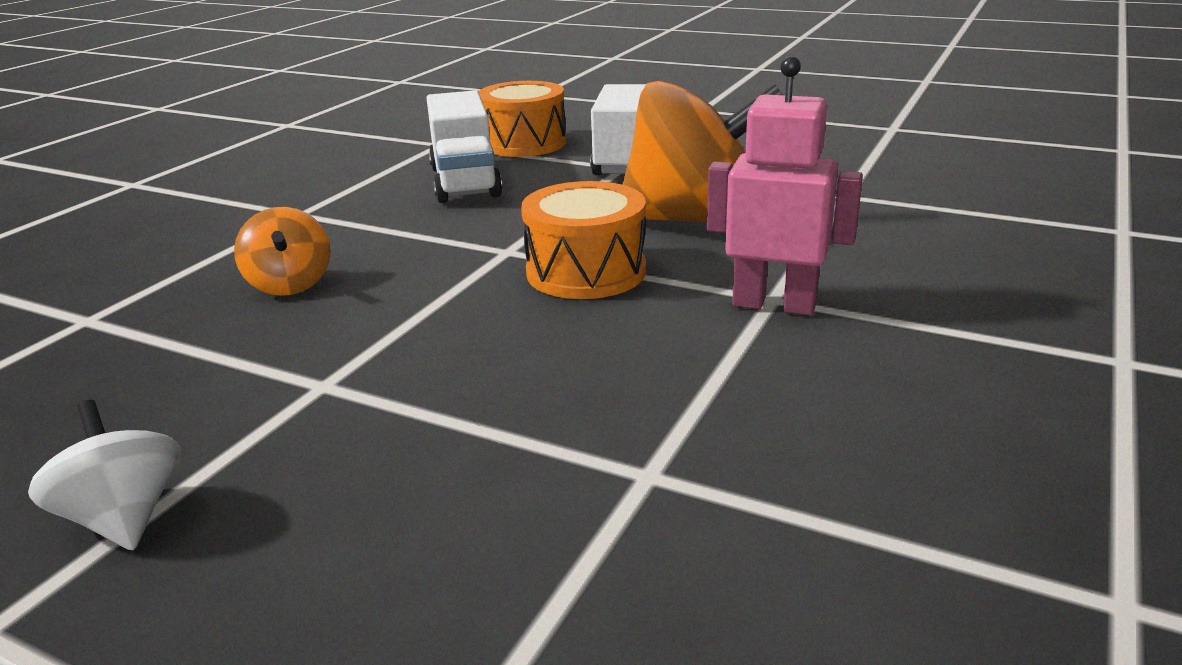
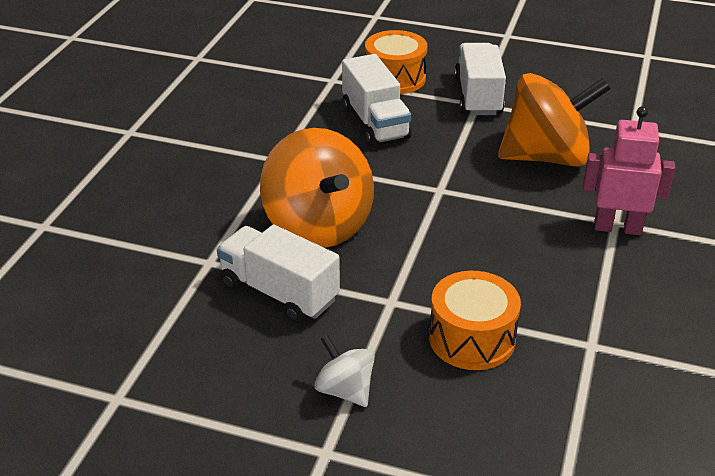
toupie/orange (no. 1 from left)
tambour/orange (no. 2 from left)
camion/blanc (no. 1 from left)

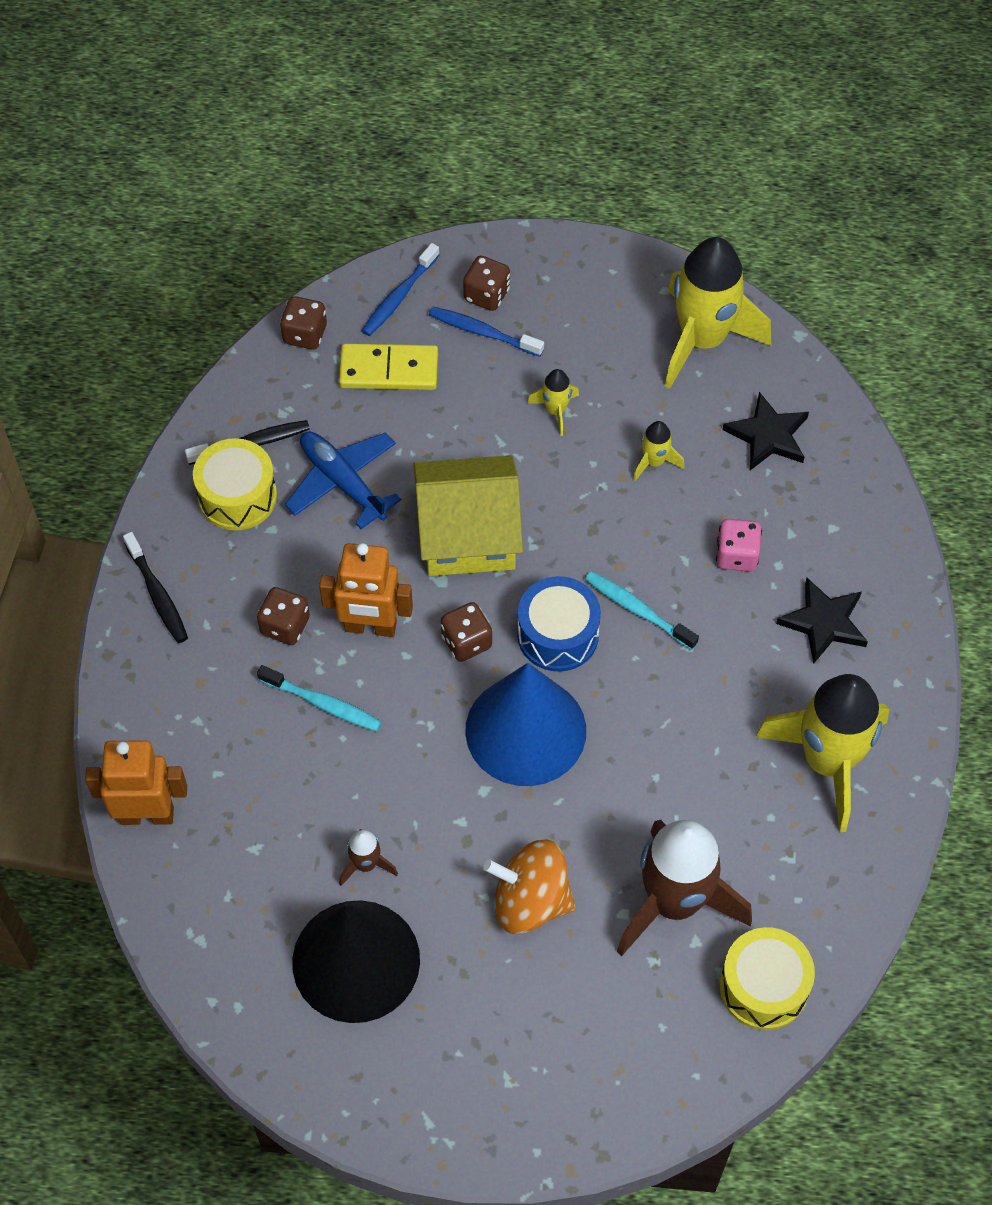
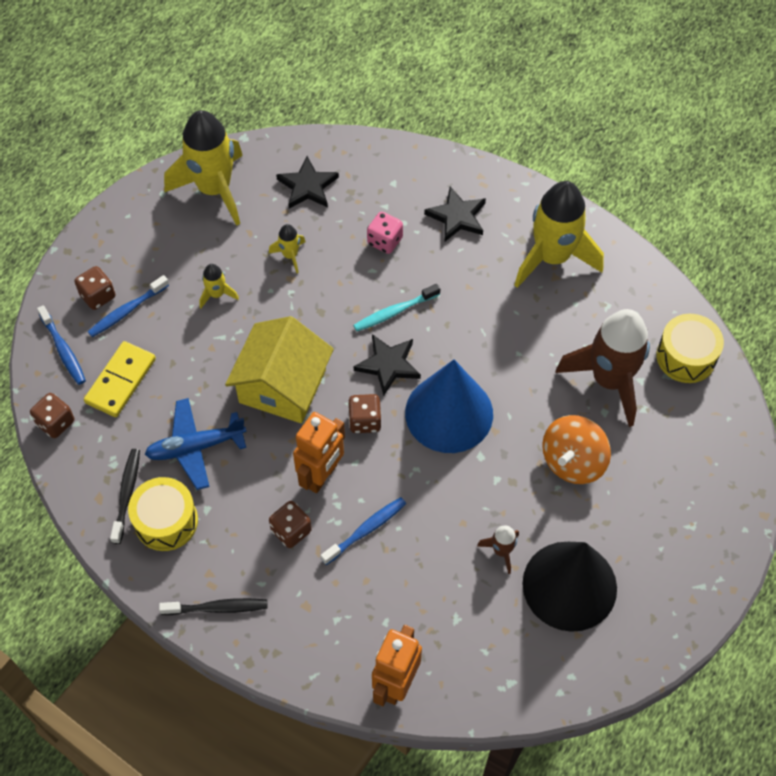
brosse à dents/bleu (no. 3 from left)
étoile/noir (no. 2 from left)

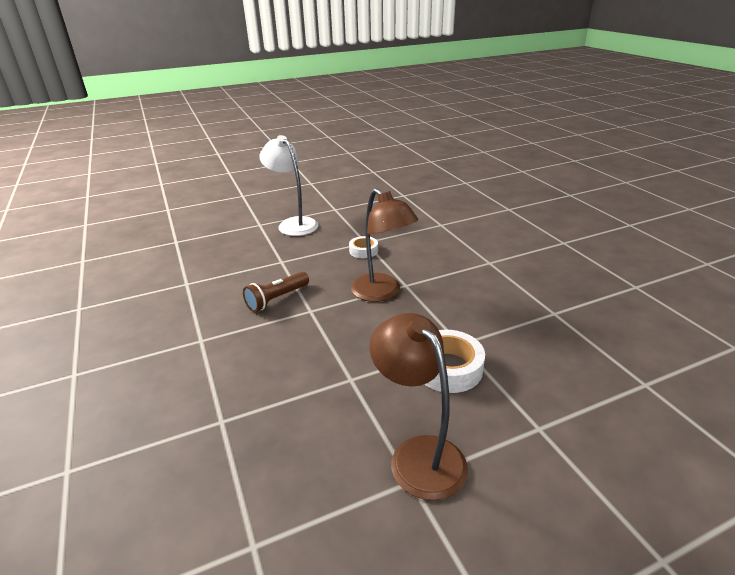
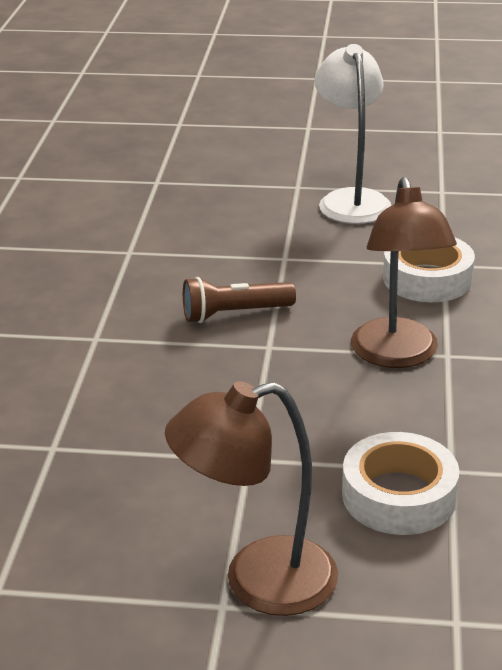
ruban adhésif/blanc (no. 2 from left)
lampe/marron (no. 1 from left)

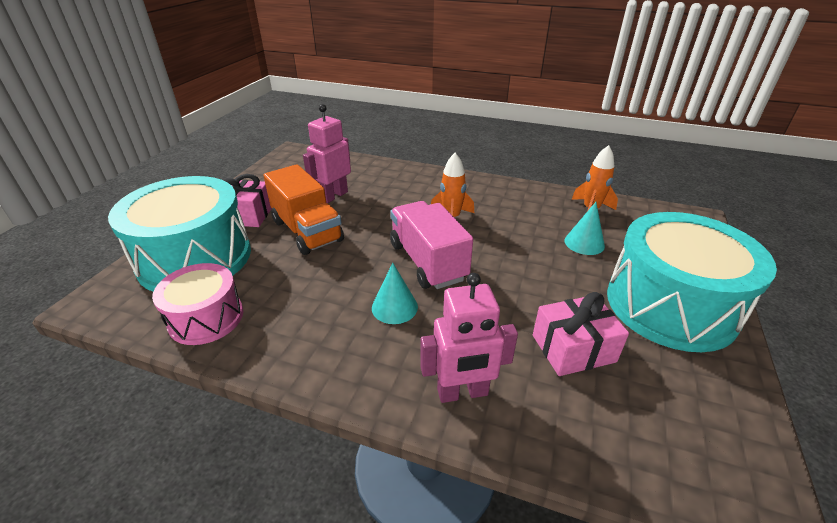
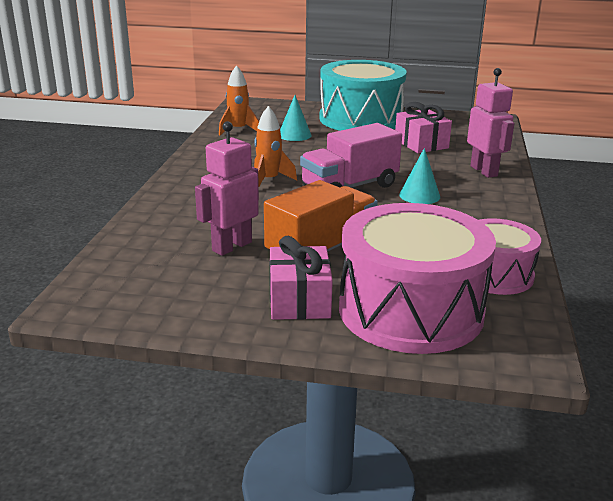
tambour/rose (no. 1 from left)
robot/rose (no. 1 from left)

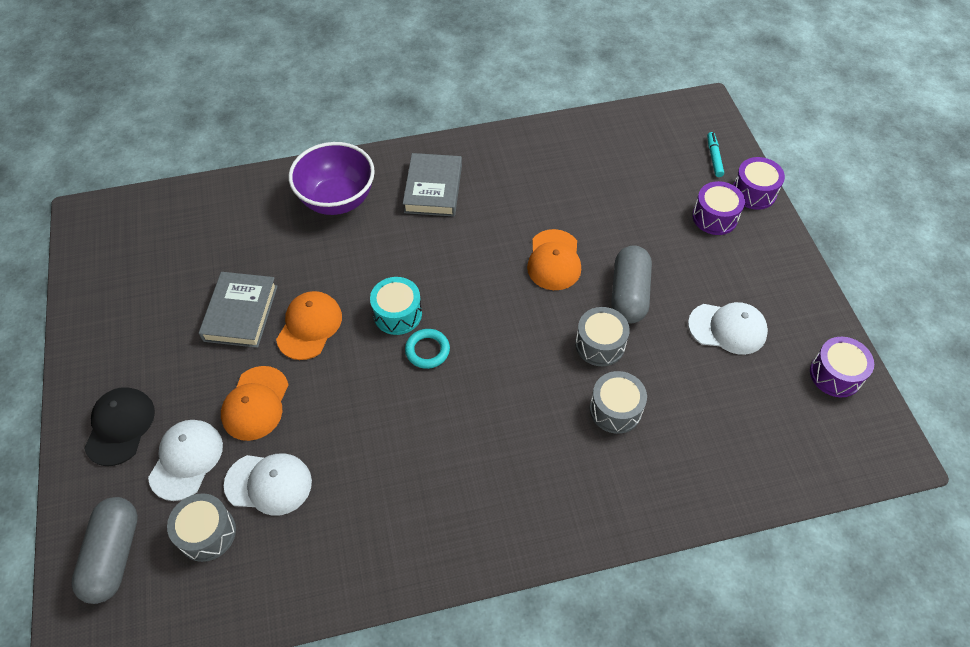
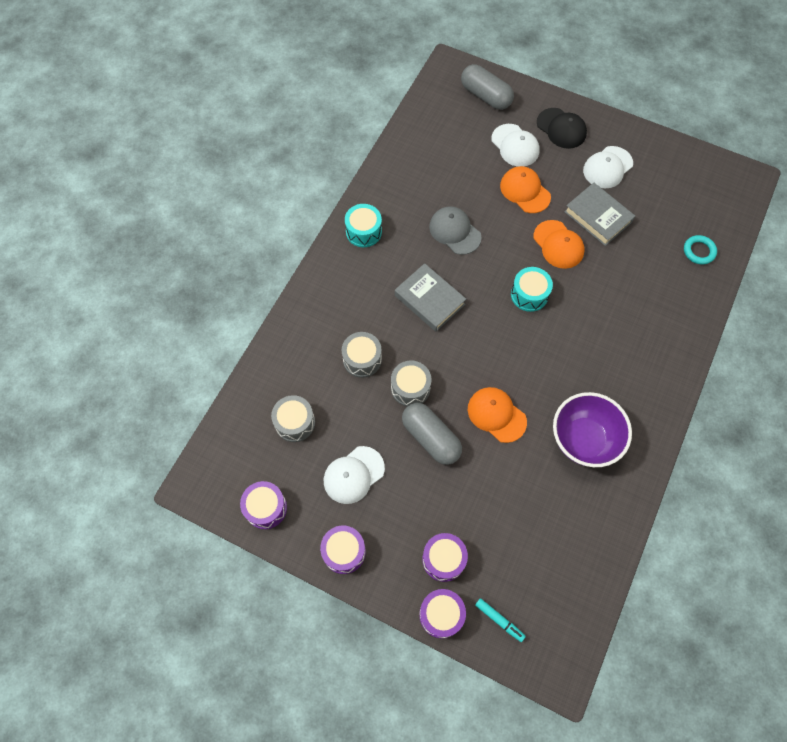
tambour/gris (no. 1 from left)
casquette/blanc (no. 3 from left)
bol/violet
livre/gris (no. 1 from left)
anneau/turquoise
tambour/violet (no. 2 from left)
tambour/turquoise (no. 1 from left)
casquette/gris

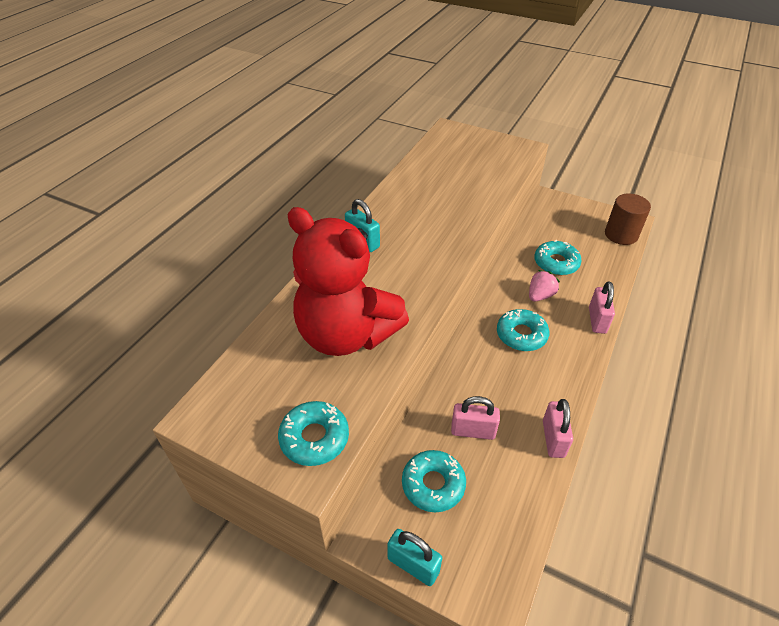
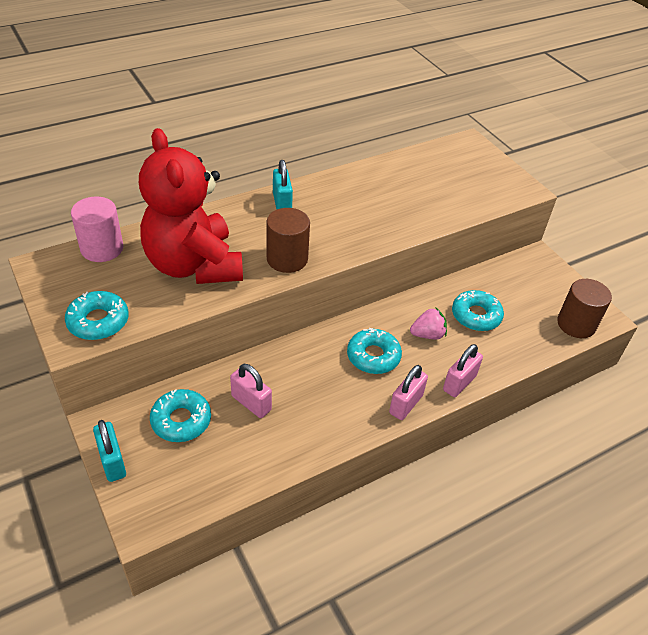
cadenas/rose (no. 2 from left)
cylindre/rose
cylindre/marron (no. 1 from left)

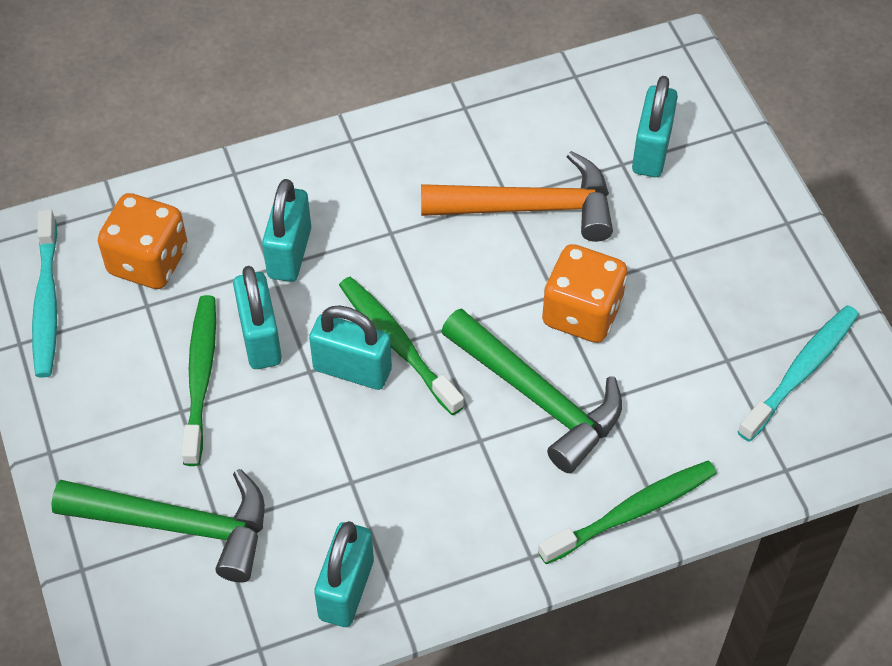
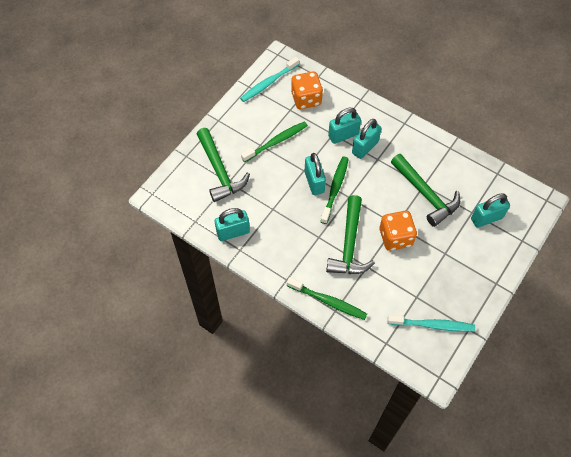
cadenas/turquoise (no. 4 from left)
marteau/vert (no. 3 from left)

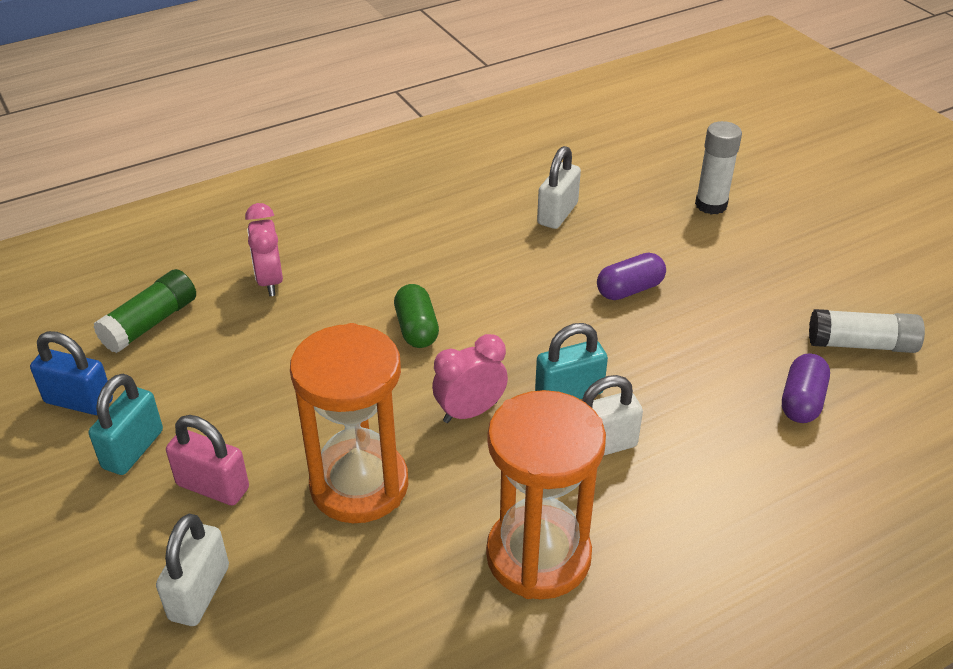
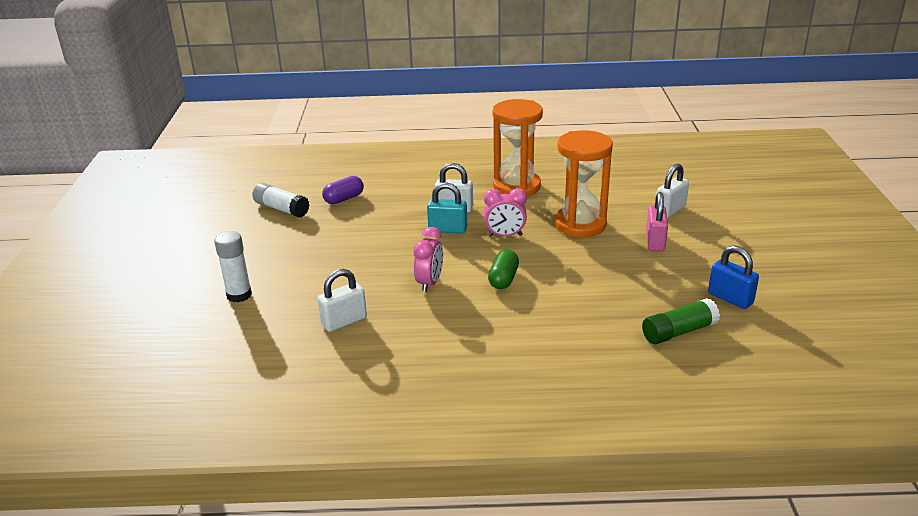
cadenas/turquoise (no. 1 from left in the first image)
cadenas/rose
réveil/rose (no. 1 from left)
gélule/violet (no. 1 from left in the first image)

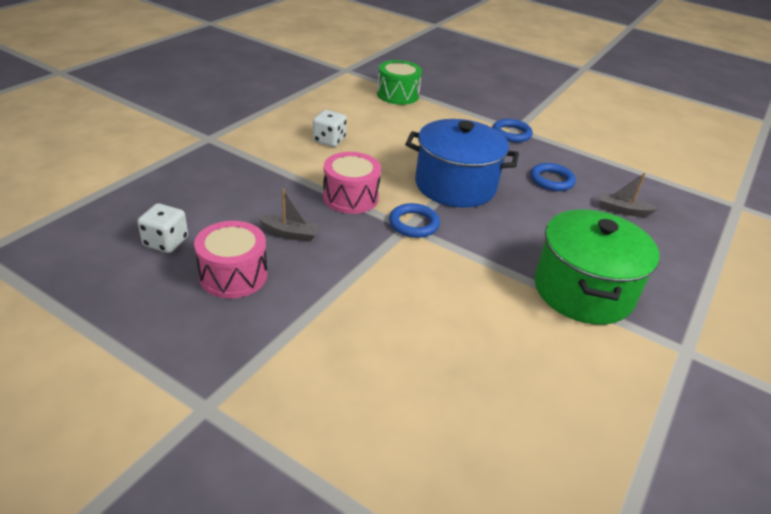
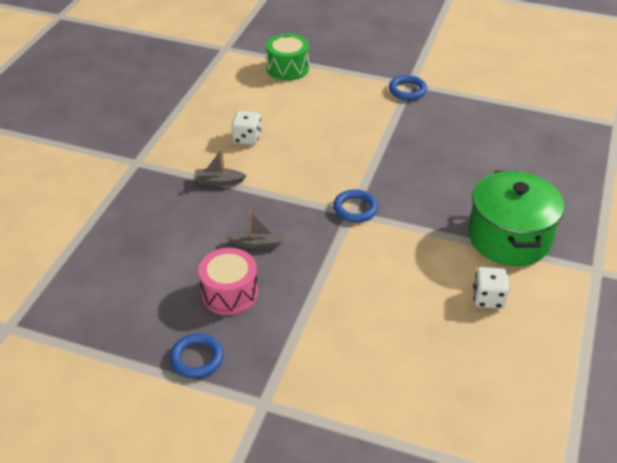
dé/blanc (no. 2 from left)
tambour/rose (no. 2 from left in the first image)
marmite/bleu
anneau/bleu (no. 1 from left)
bateau/gris (no. 1 from left)

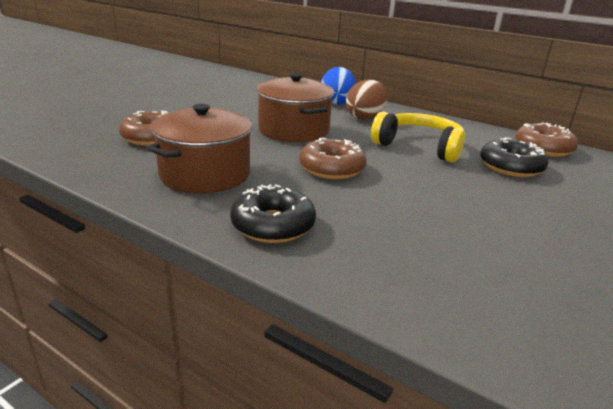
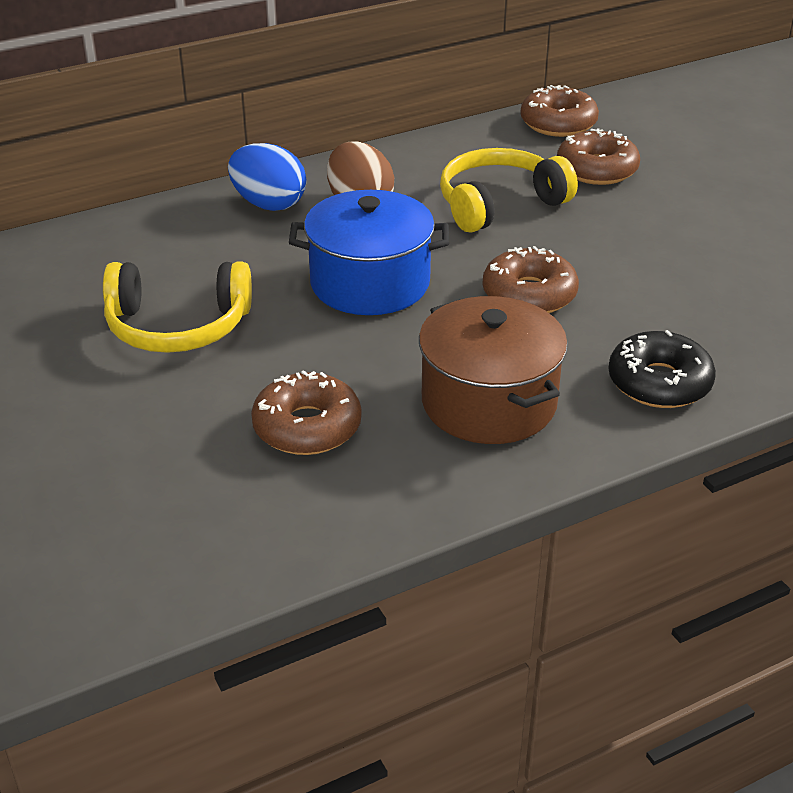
marmite/bleu
beignet/marron (no. 4 from left)
casque audio/jaune (no. 1 from left)

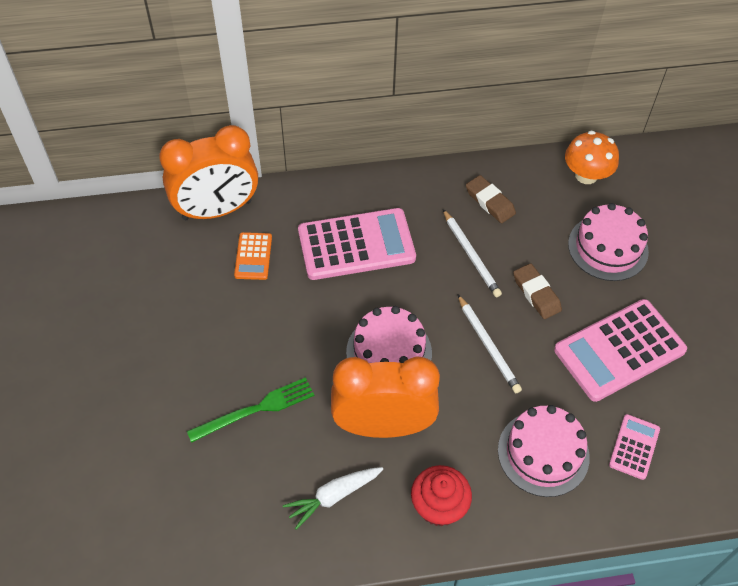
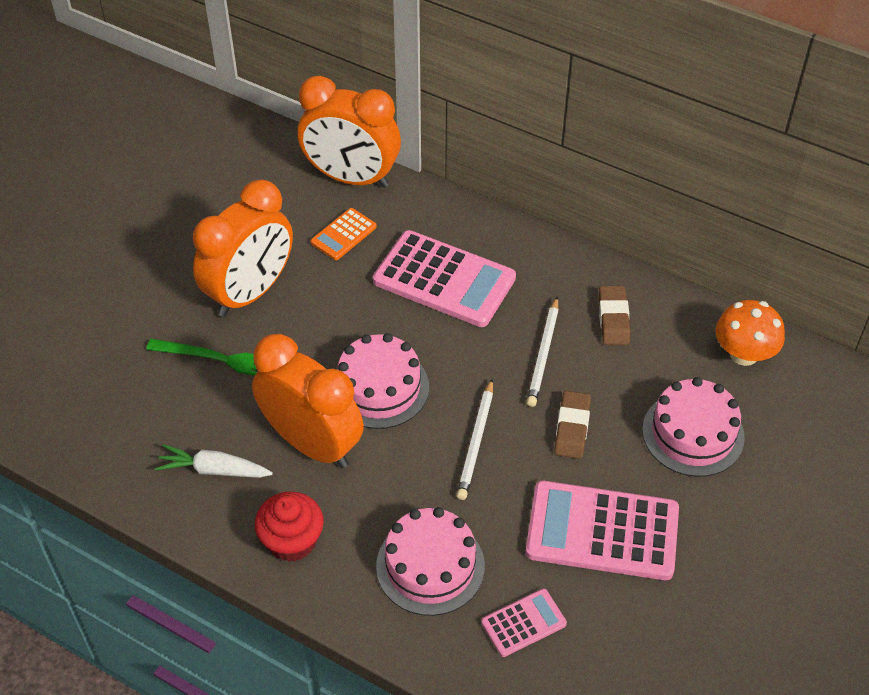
réveil/orange (no. 1 from left)

